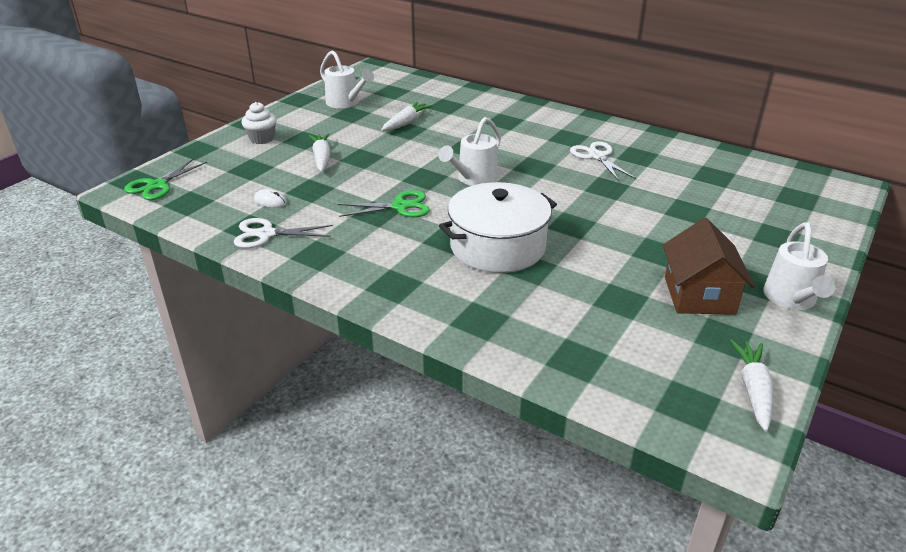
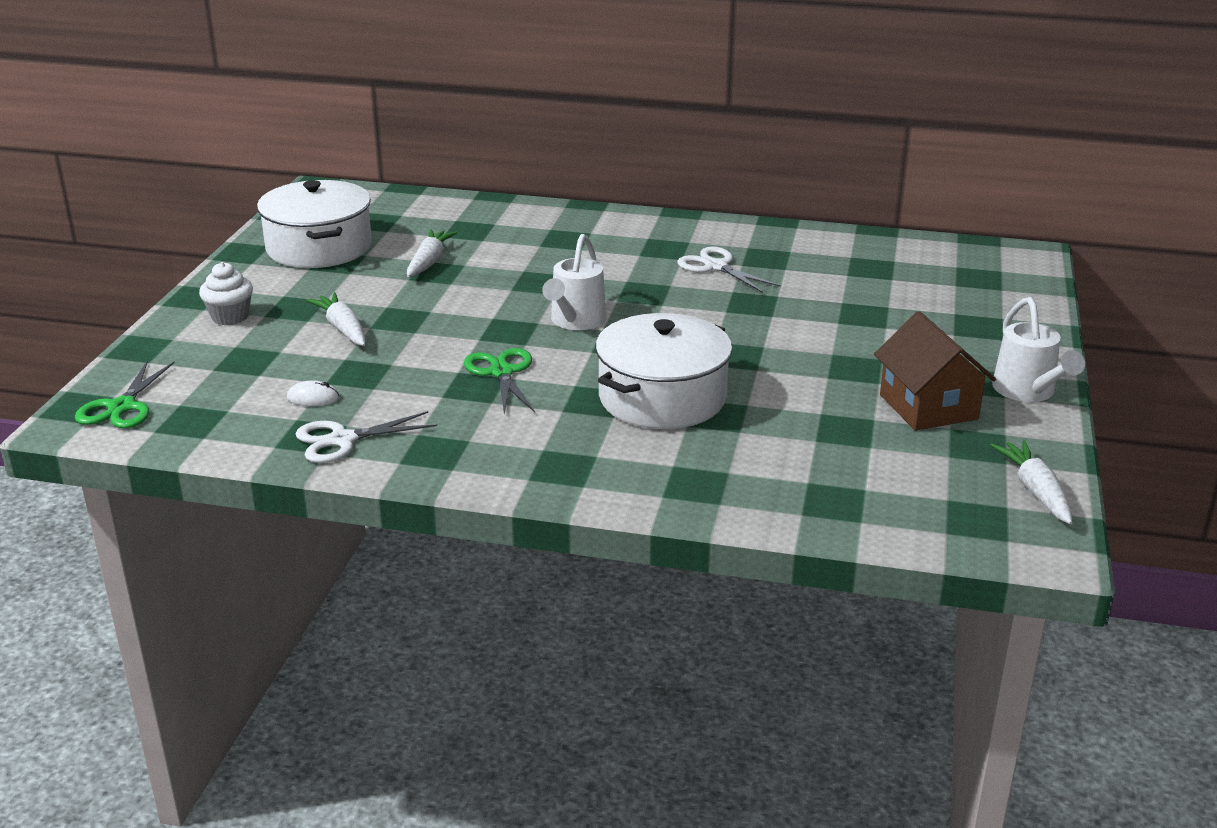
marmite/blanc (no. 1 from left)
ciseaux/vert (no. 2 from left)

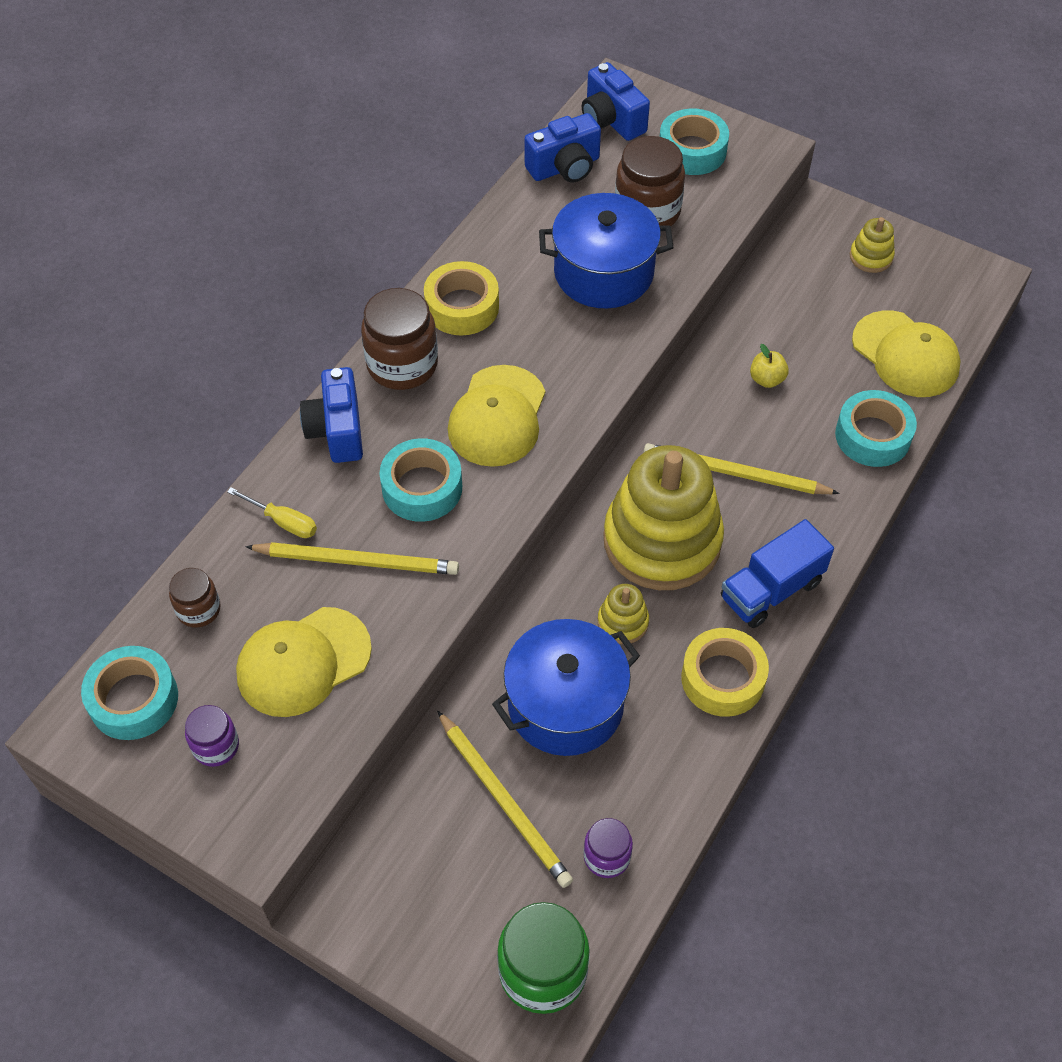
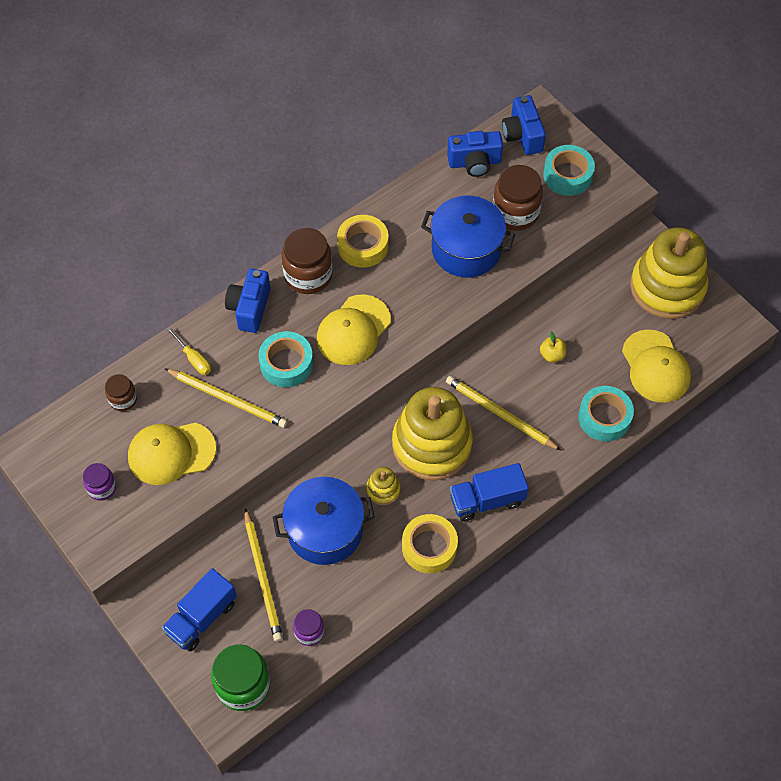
ruban adhésif/turquoise (no. 1 from left in the first image)
jouet à empiler/jaune (no. 3 from left)
camion/bleu (no. 1 from left)

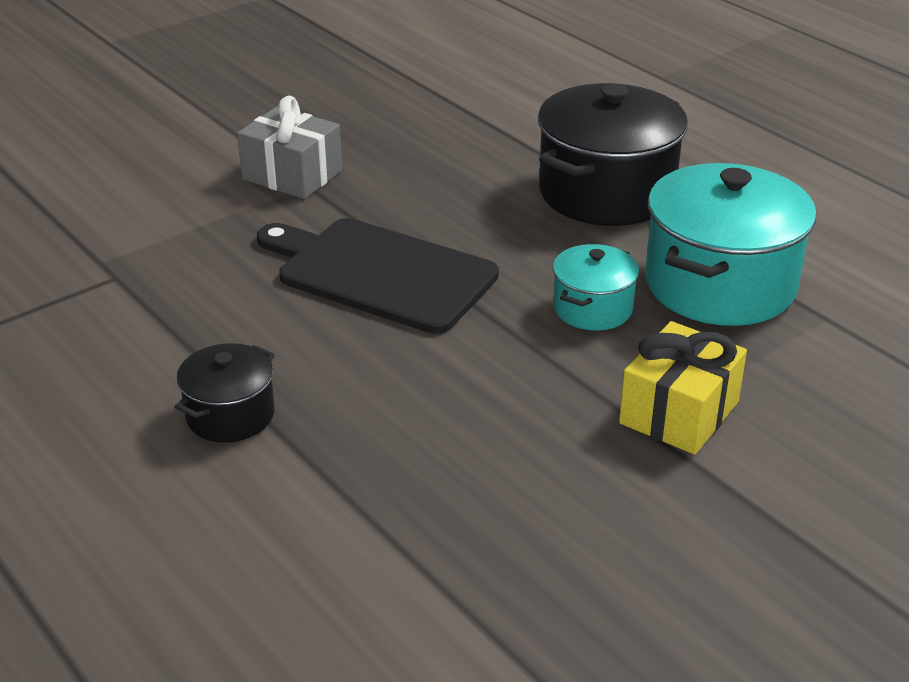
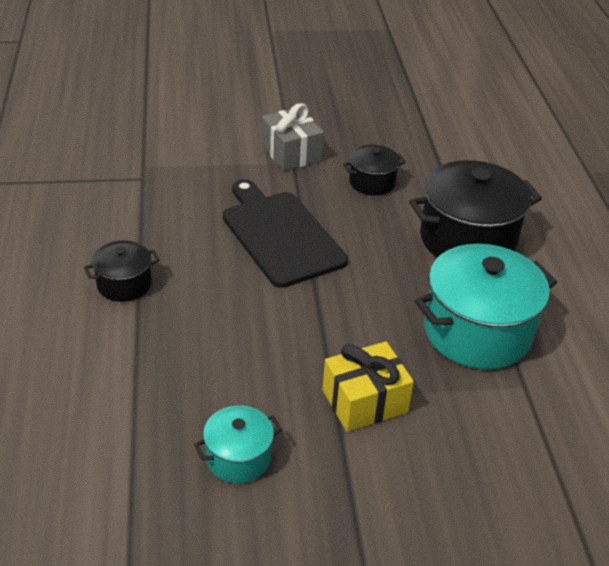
marmite/turquoise (no. 1 from left)
marmite/noir (no. 2 from left)

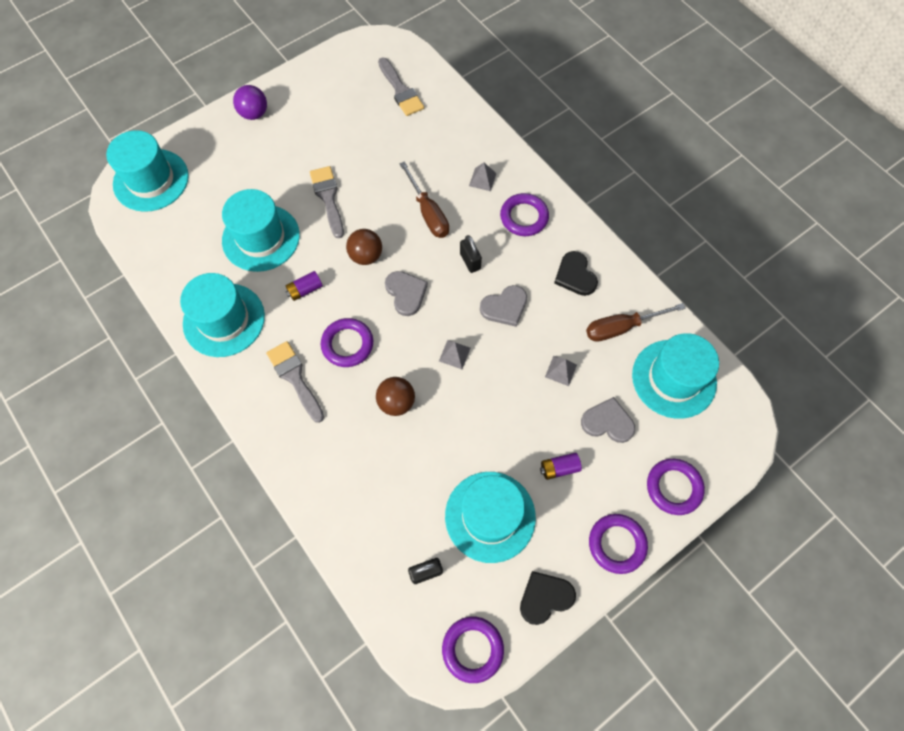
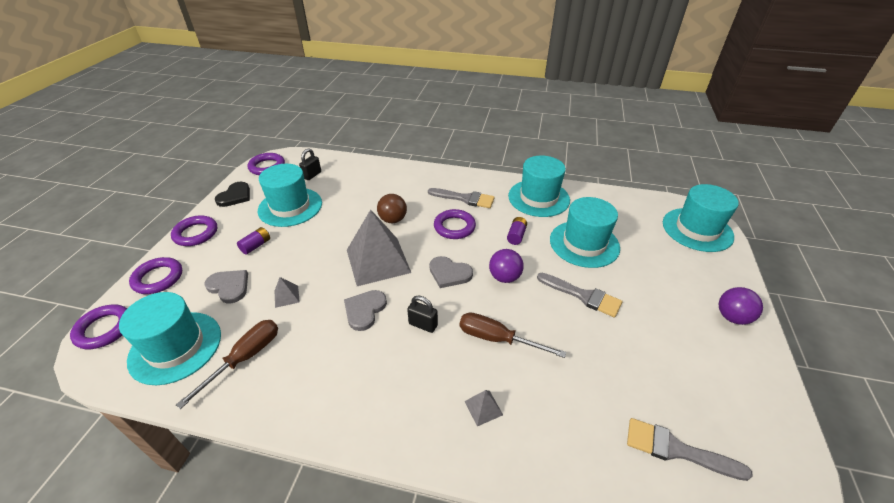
balle/violet (no. 1 from left)
pyramide/gris (no. 2 from left)
anneau/violet (no. 1 from left)
cœur/noir (no. 2 from left in the first image)
cœur/gris (no. 1 from left)

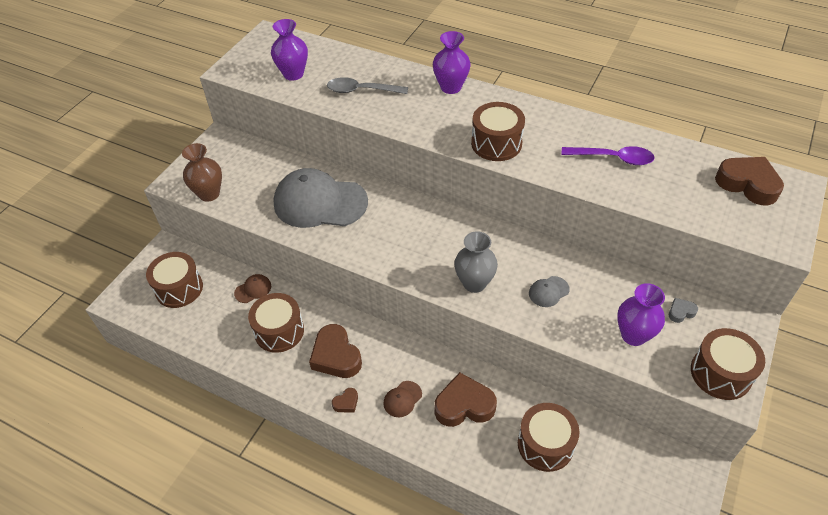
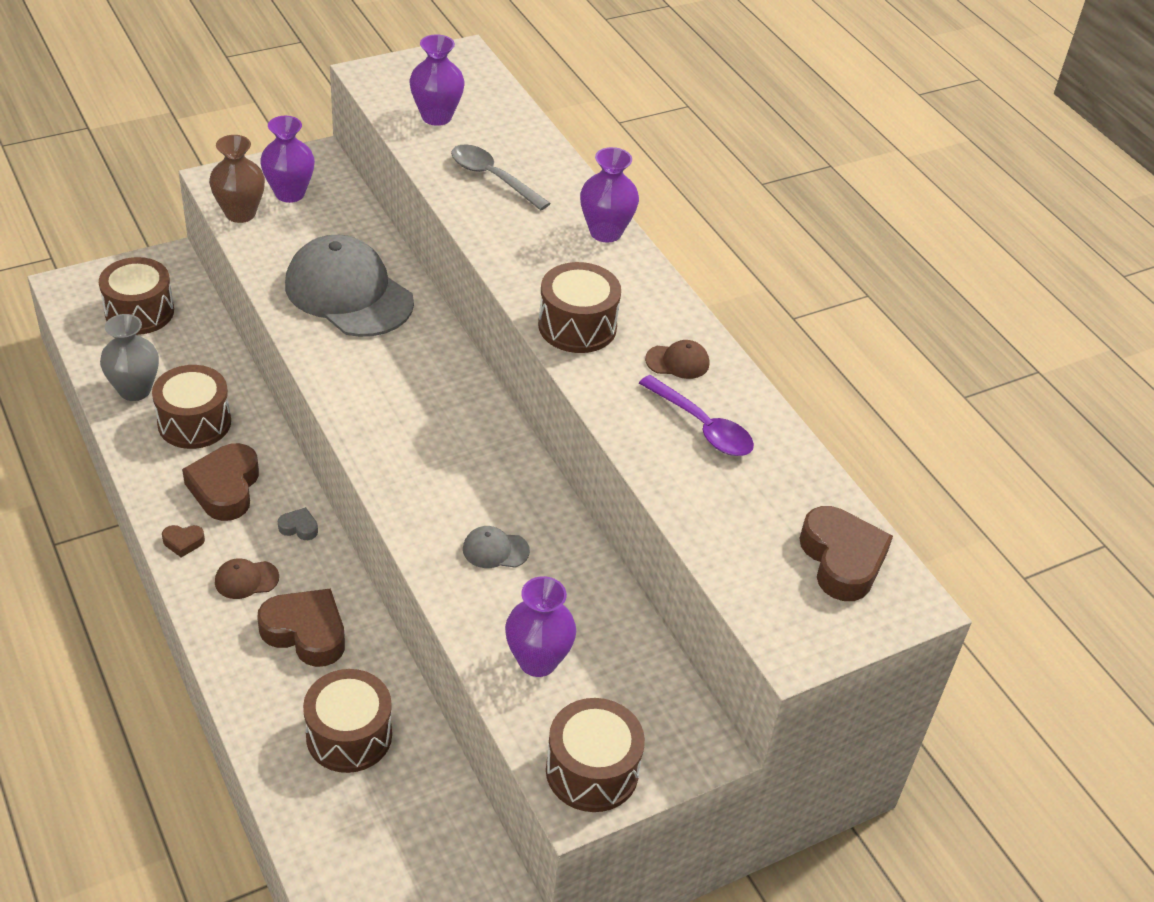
casquette/marron (no. 2 from left)
vase/gris
cœur/gris
vase/violet (no. 1 from left)

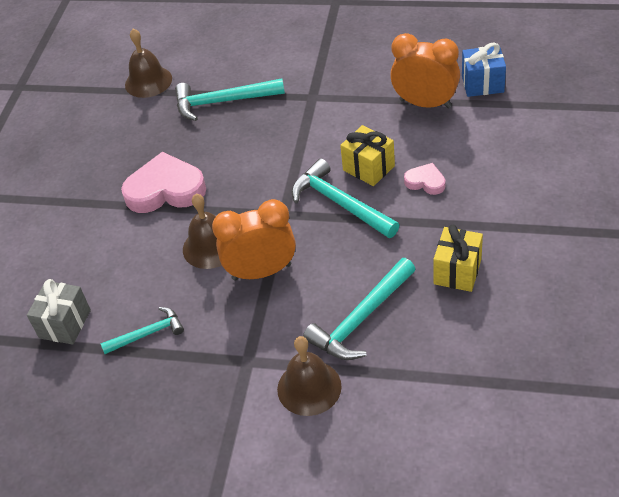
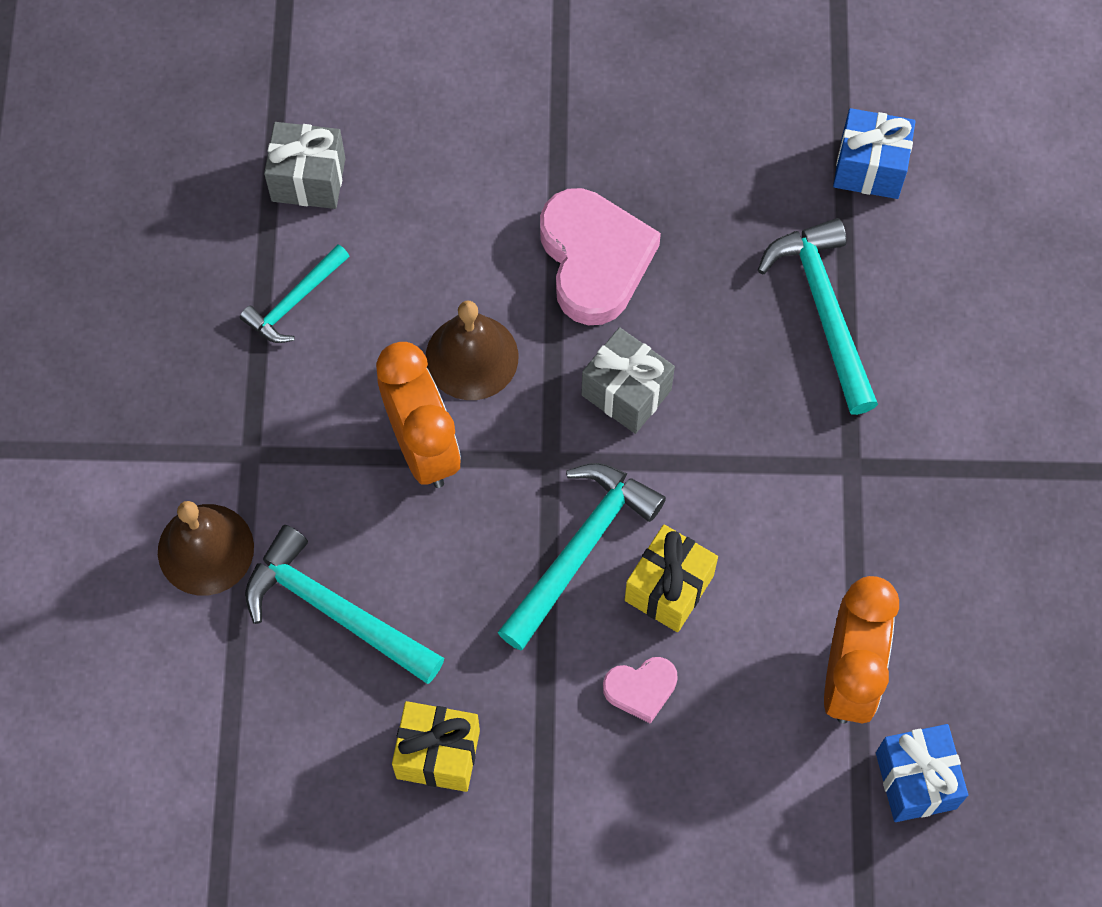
marteau/turquoise (no. 1 from left)
cadeau/bleu (no. 1 from left)
cœur/rose (no. 2 from left)
cadeau/gris (no. 2 from left)

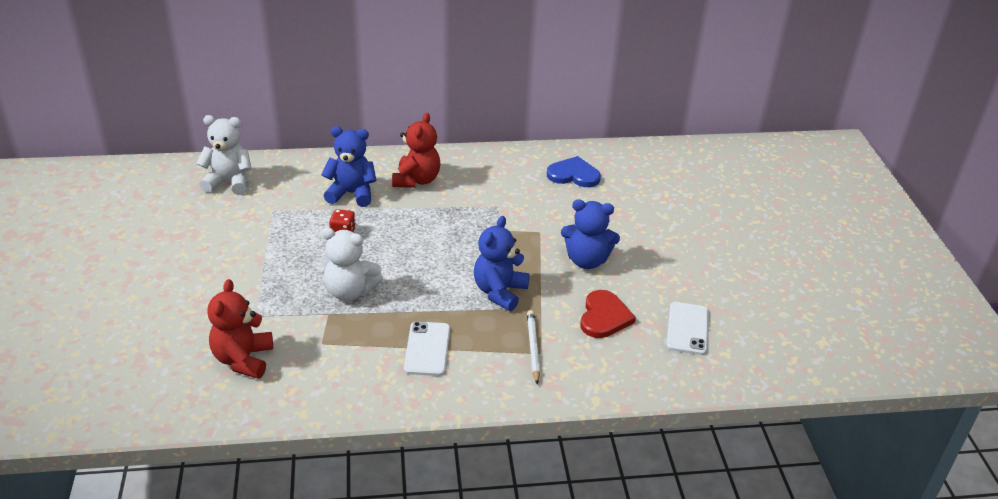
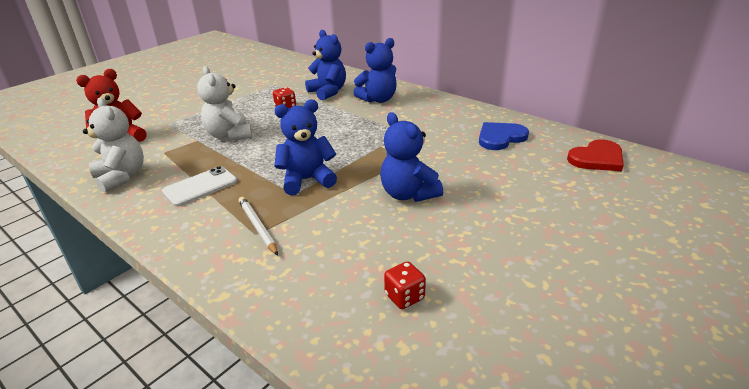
ours en peluche/blanc (no. 1 from left)
ours en peluche/bleu (no. 3 from left)
crayon/blanc
cœur/bleu
cœur/rouge
dé/rouge (no. 2 from left)

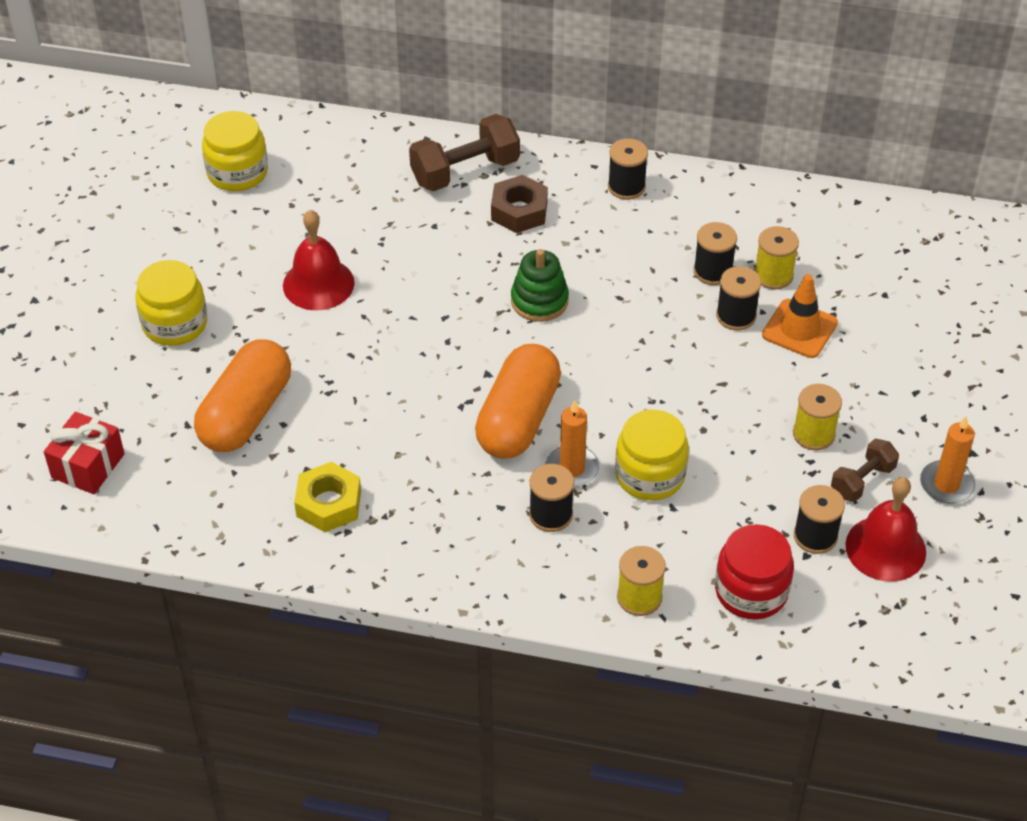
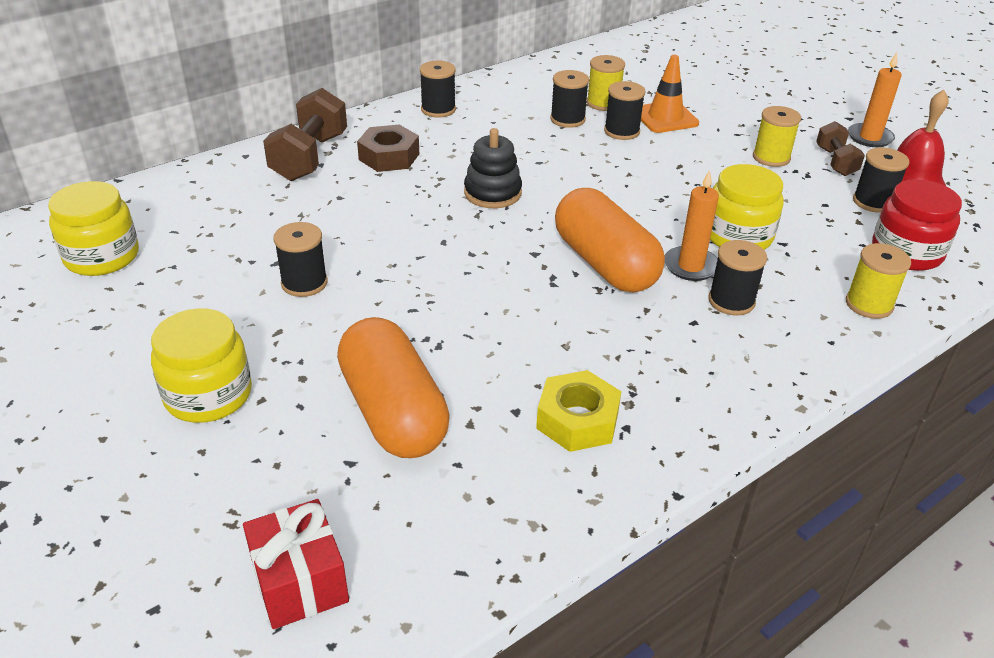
bobine/noir (no. 1 from left)
jouet à empiler/noir

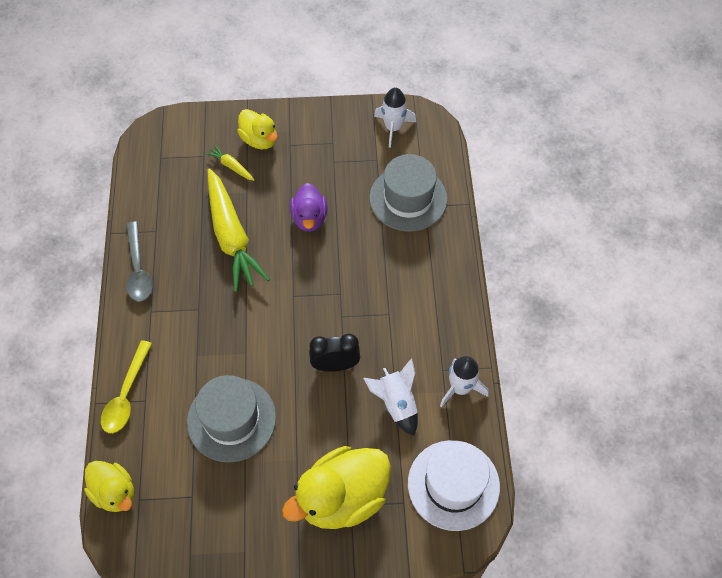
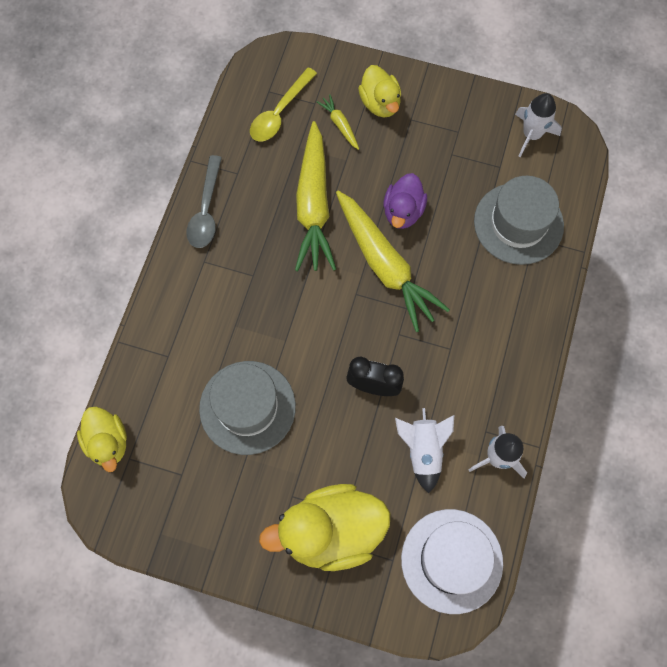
cuillère/jaune
carotte/jaune (no. 3 from left)

